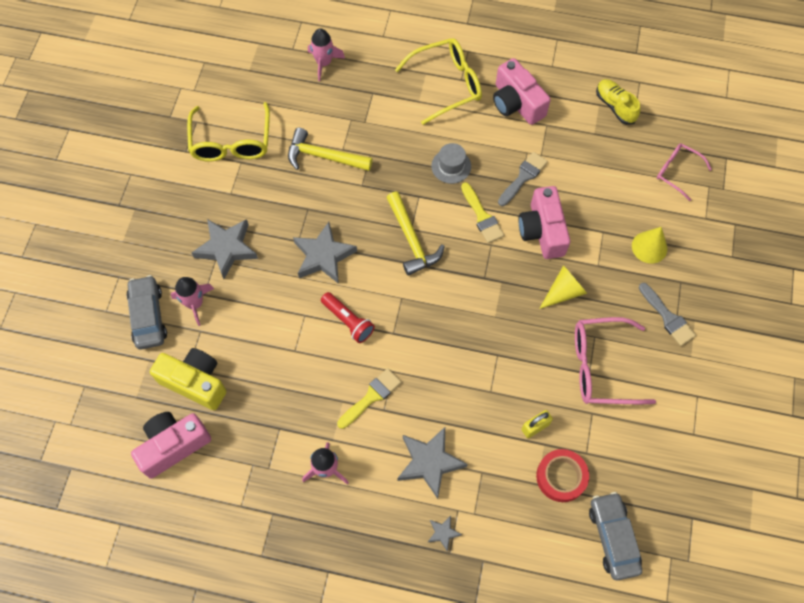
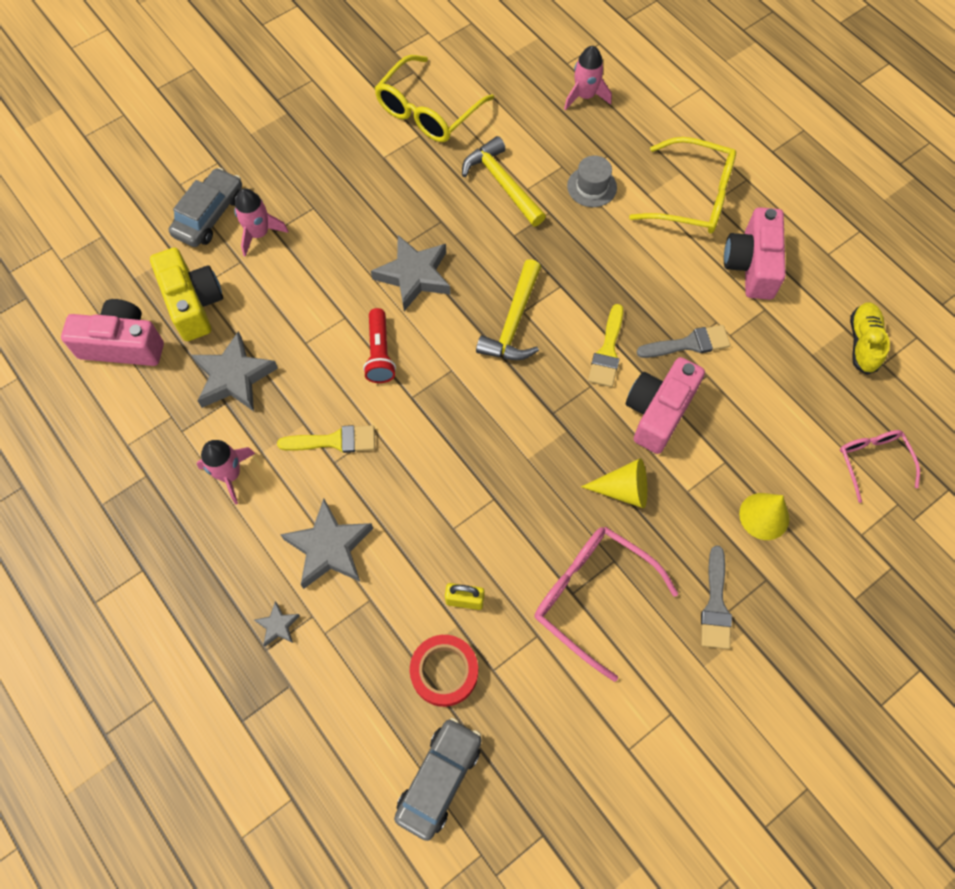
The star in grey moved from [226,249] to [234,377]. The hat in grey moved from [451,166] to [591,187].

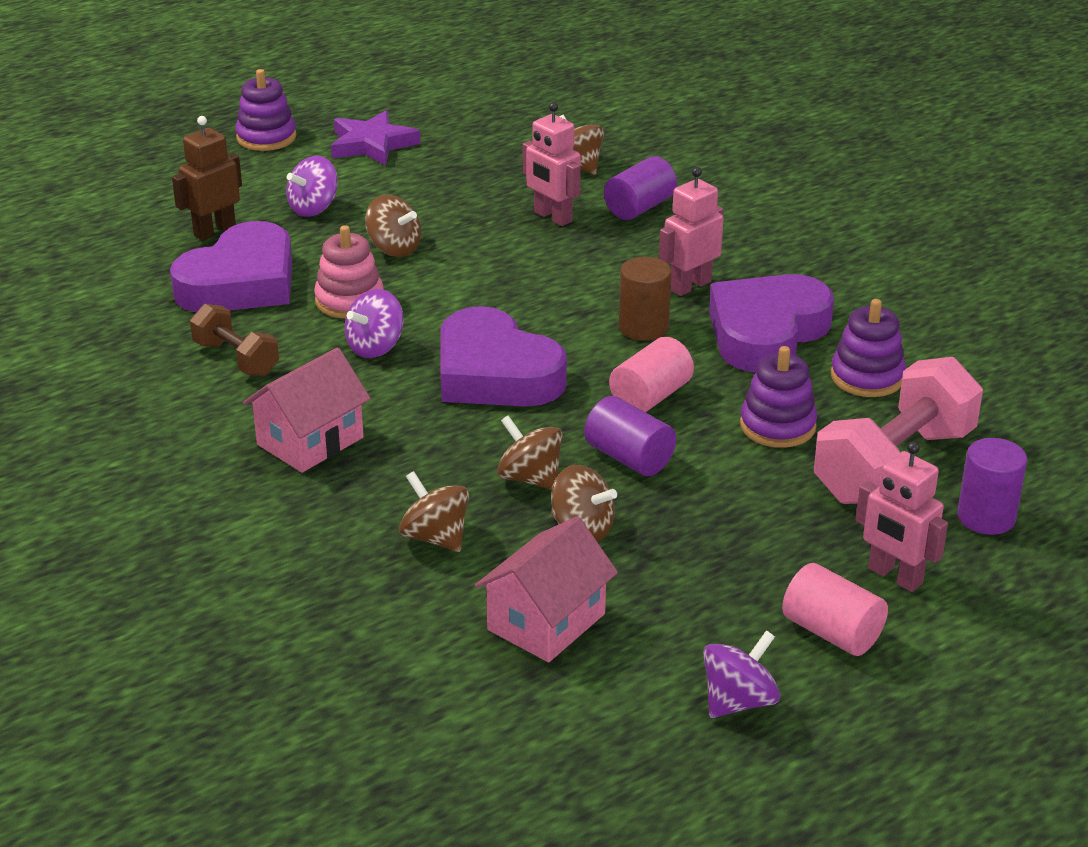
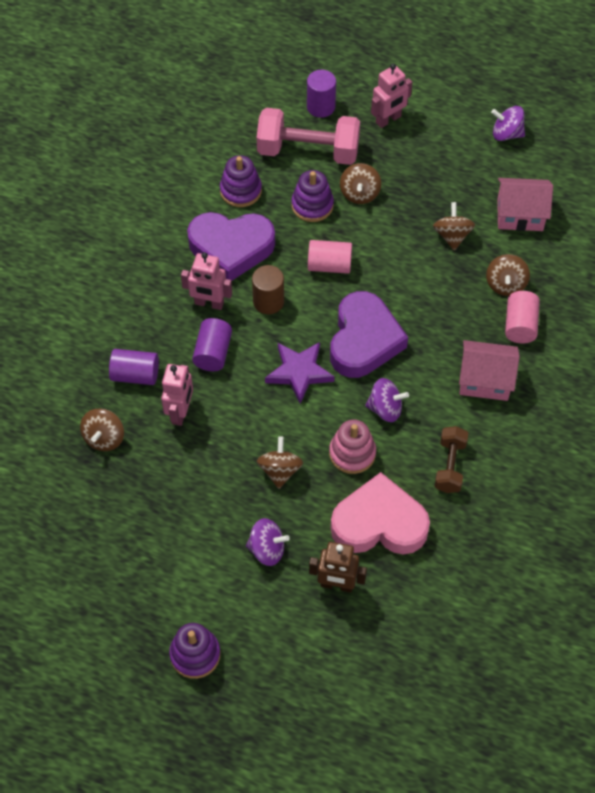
The cylinder in purple moved from [629,458] to [213,353]. The star in purple moved from [372,144] to [299,372]. The heart in purple at [241,283] became the heart in pink at [379,523]. The spinning top in brown moved from [530,478] to [359,193]. The robot in pink at [894,576] turned 45 degrees clockwise. The cylinder in pink moved from [832,632] to [520,325].

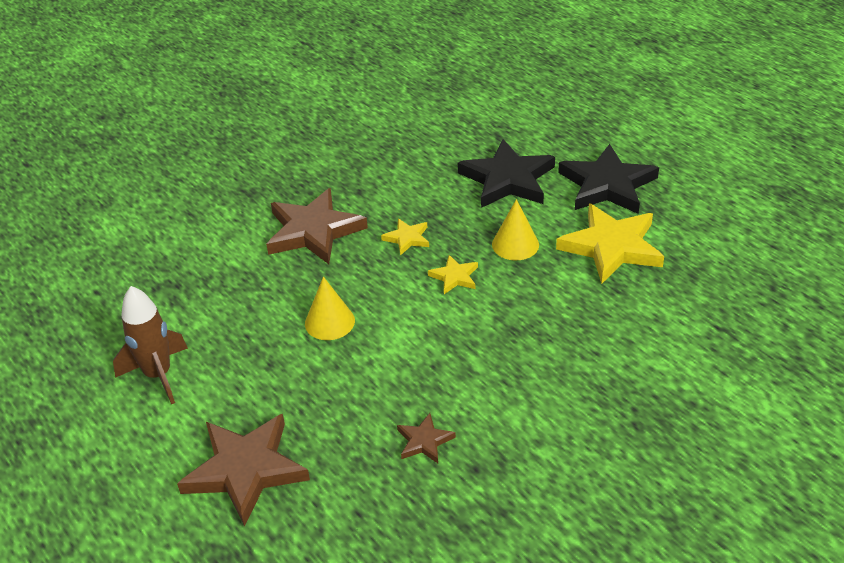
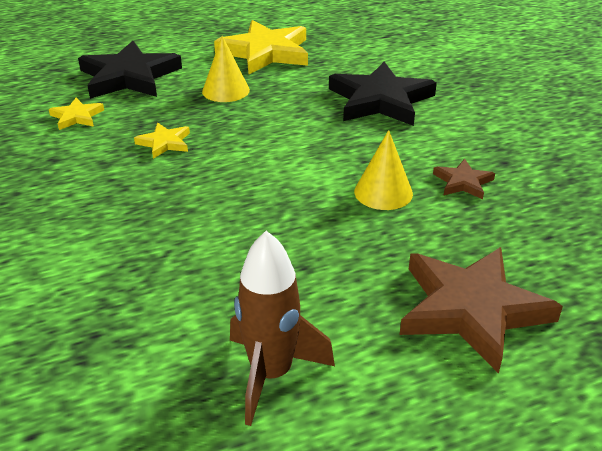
The star in yellow moved from [454,277] to [77,117]. The star in black moved from [607,185] to [380,100]. The cone in yellow moved from [329,322] to [383,192]. The star in brown at [313,231] disappeared.

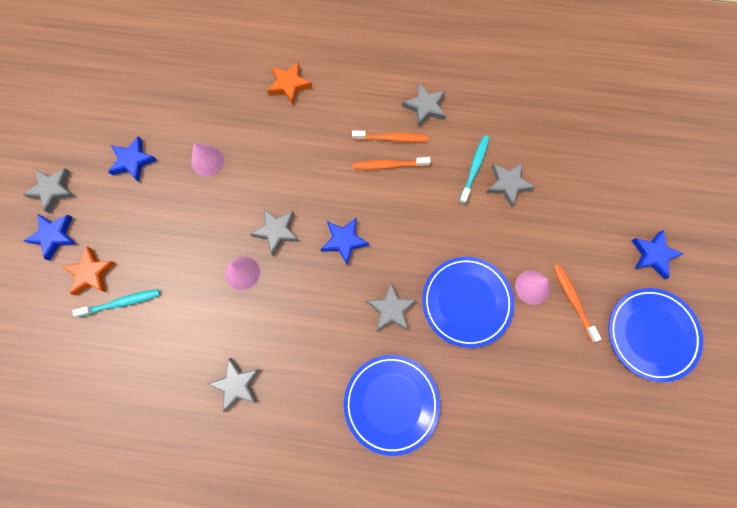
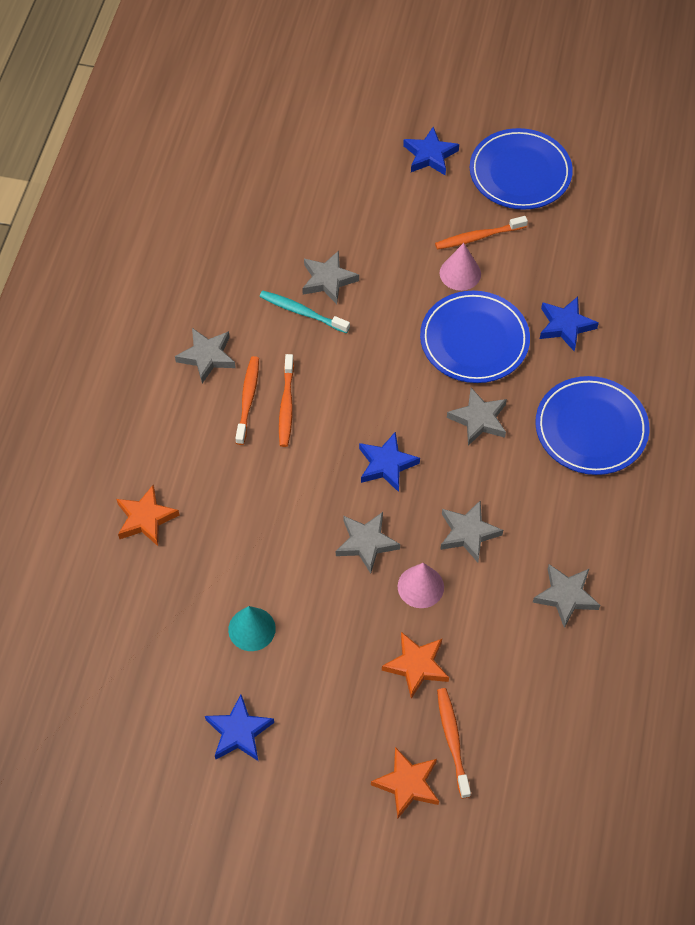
The cone in pink at [207,161] became the cone in turquoise at [251,629]. The star in orange at [416,666] appeared. The toothbrush in turquoise at [121,302] became the toothbrush in orange at [452,740]. The star in grey moved from [53,190] to [468,533]. The star in blue moved from [54,236] to [565,326].

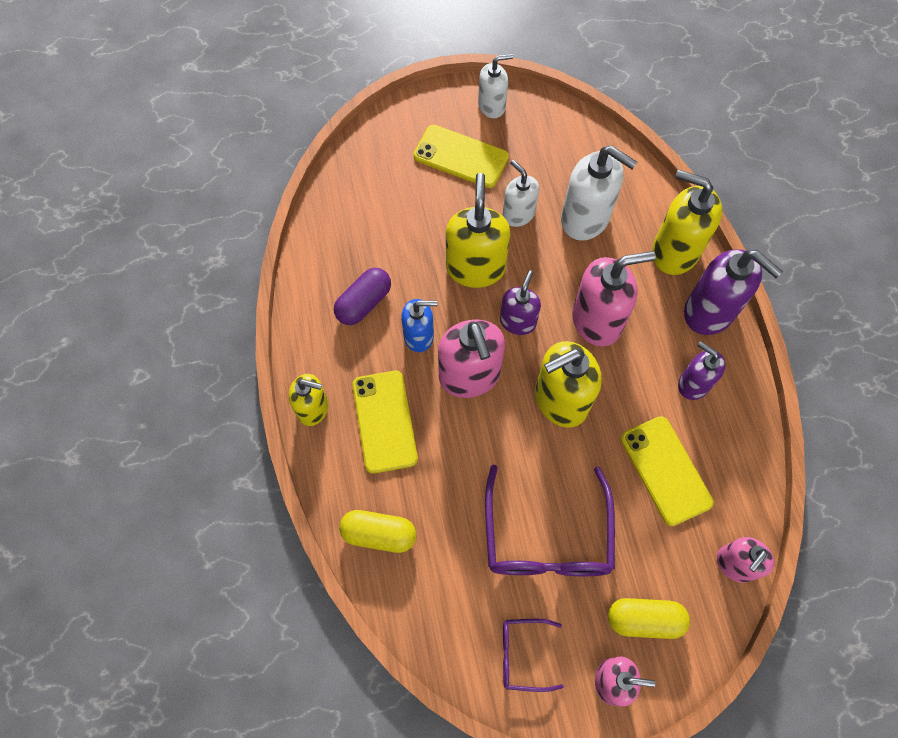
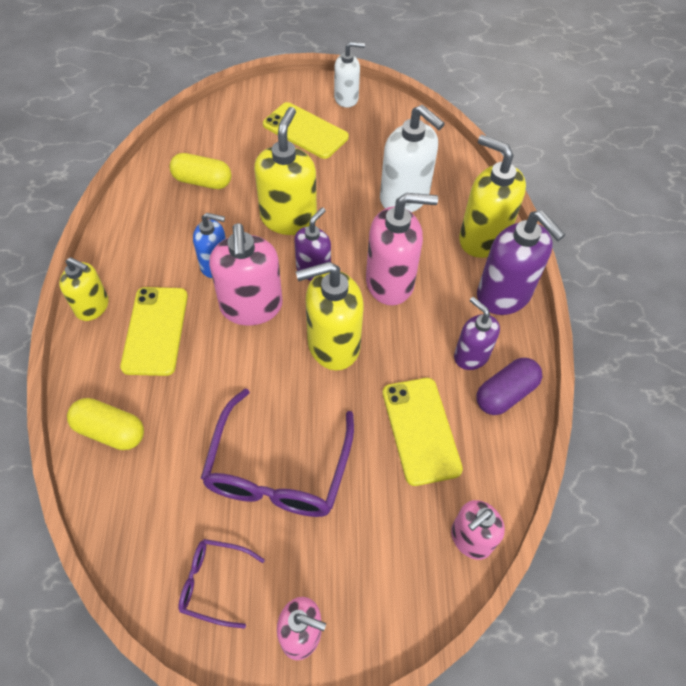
The capsule in yellow moved from [644,619] to [202,181]. The capsule in purple moved from [364,303] to [505,394]. The soap dispenser in white at [518,214] disappeared.

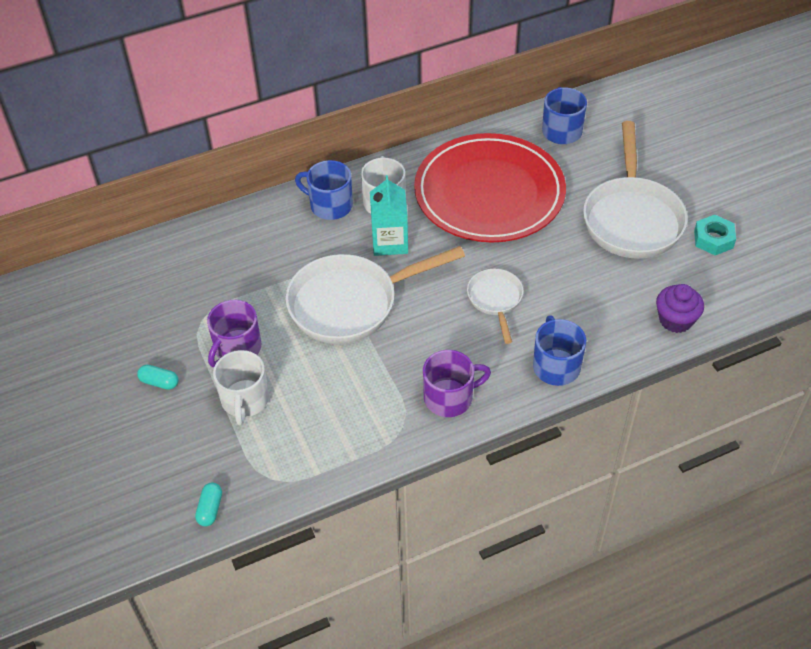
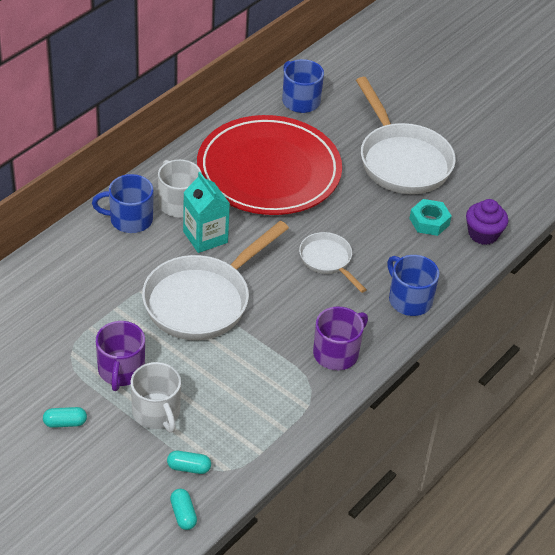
The capsule in turquoise at [189,468] appeared. The nut in turquoise moved from [713,239] to [429,221].

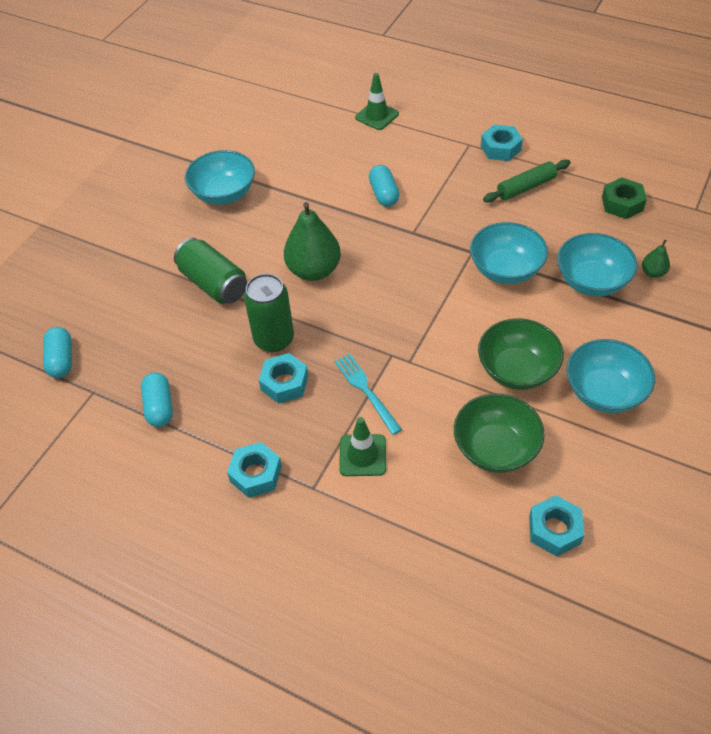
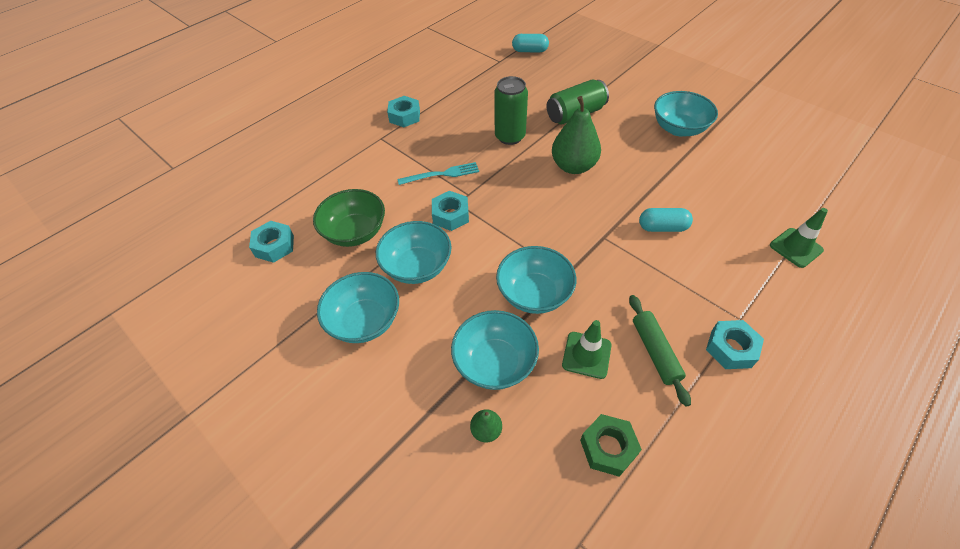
The bowl in green at [517,370] became the bowl in turquoise at [417,266]. The nut in turquoise moved from [284,383] to [451,215]. The traffic cone in green moved from [362,455] to [586,355]. The capsule in turquoise at [159,407] disappeared.

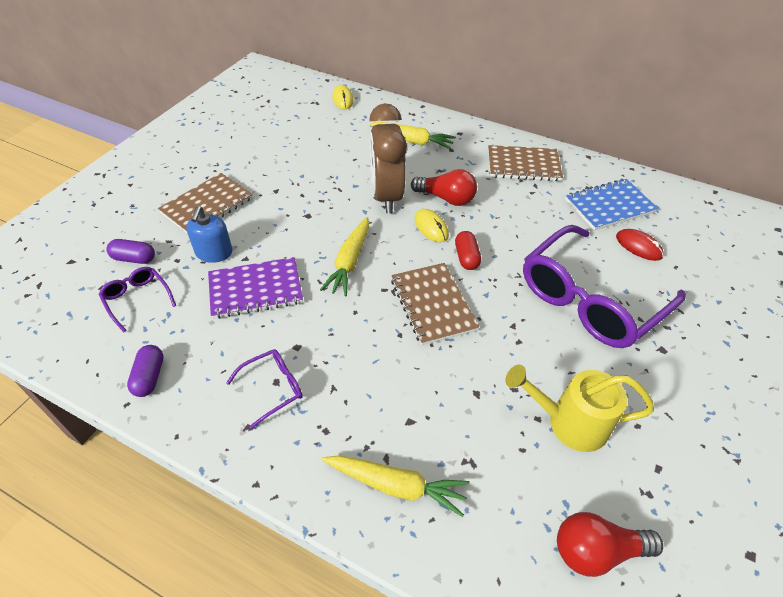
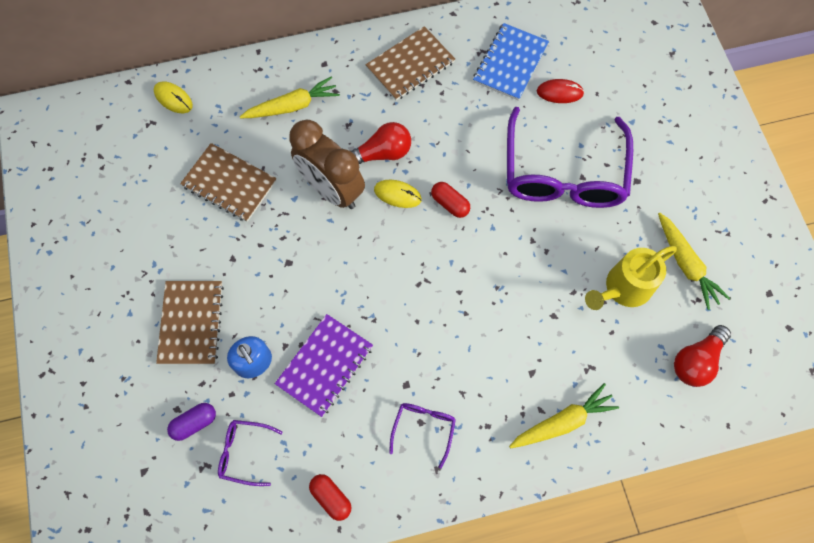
The notebook in brown moved from [432,304] to [229,183]. The capsule in purple at [149,377] became the capsule in red at [331,498]. The carrot in yellow moved from [349,262] to [686,264].

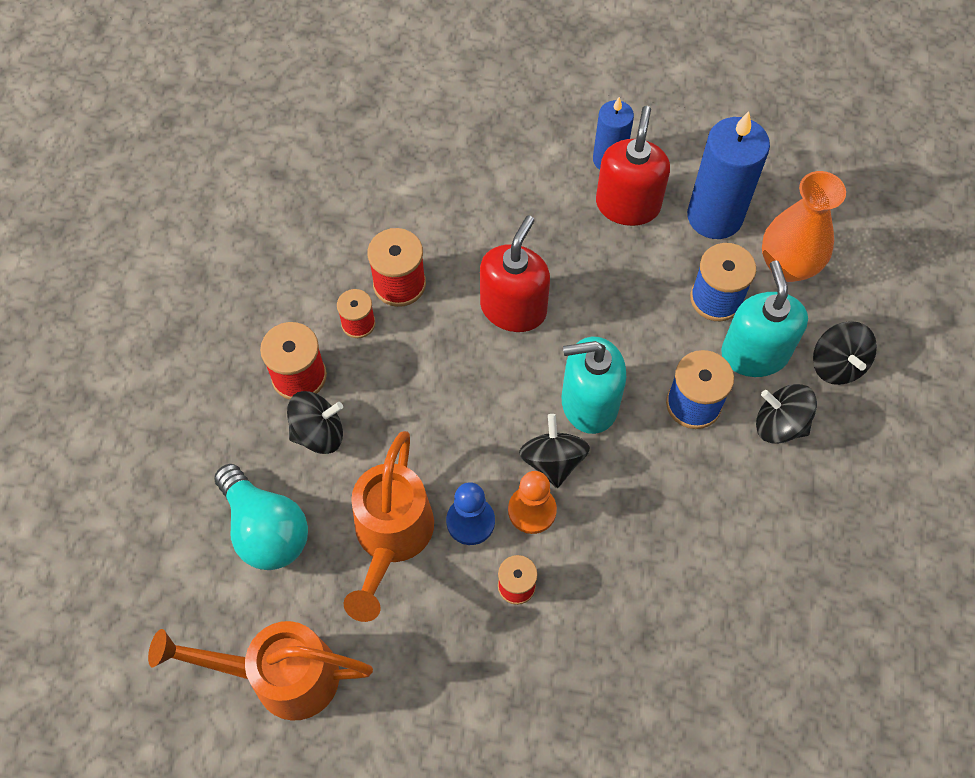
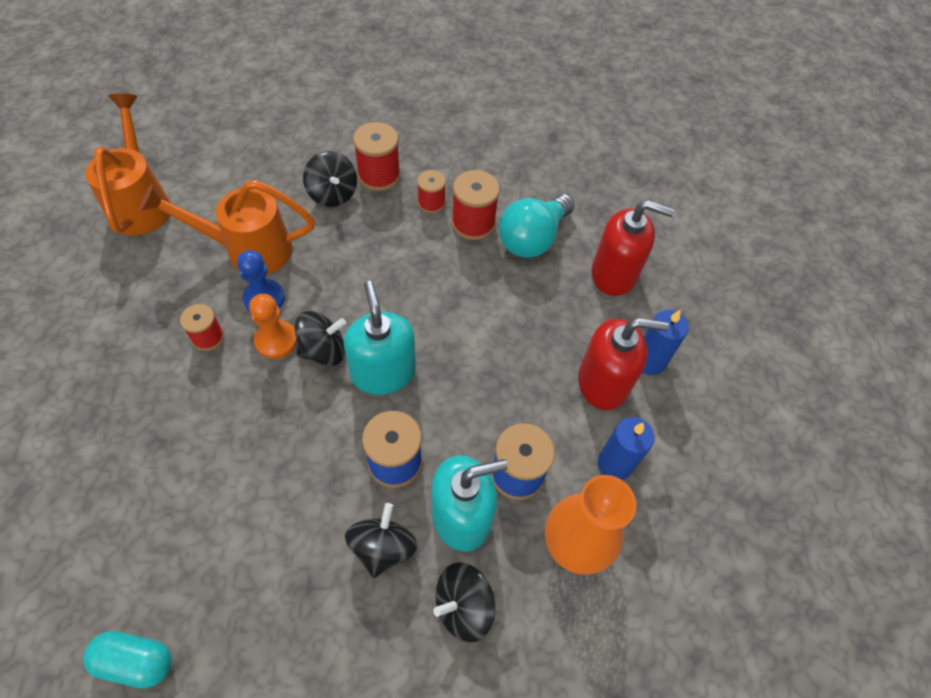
The capsule in turquoise at [136,661] appeared. The light bulb in turquoise moved from [266,529] to [532,239]. The soap dispenser in red moved from [513,308] to [614,274]. The candle in blue at [714,216] changed to 0.60 times the size.

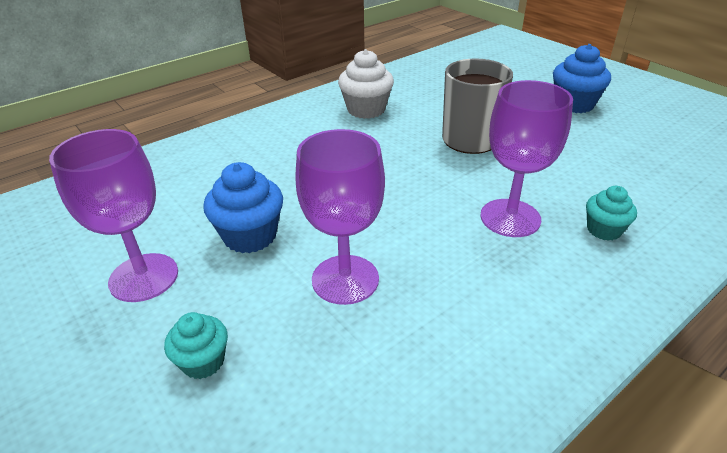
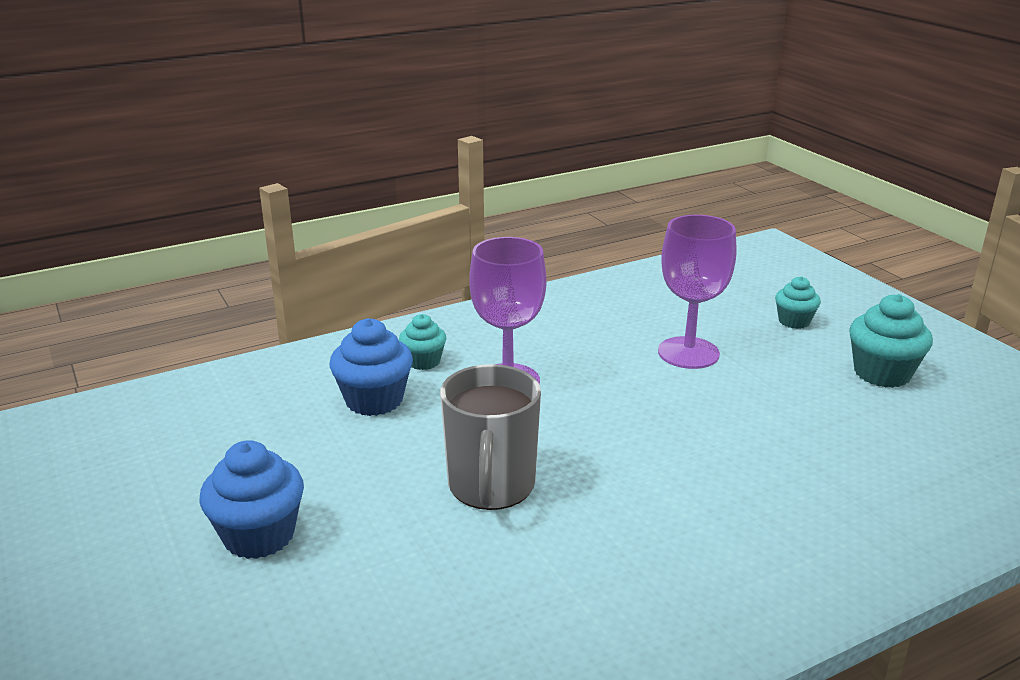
The cupcake in blue moved from [250,236] to [374,400]. The goblet in purple at [144,277] was replaced by the cupcake in turquoise at [882,373]. The cupcake in white at [366,110] disappeared.

